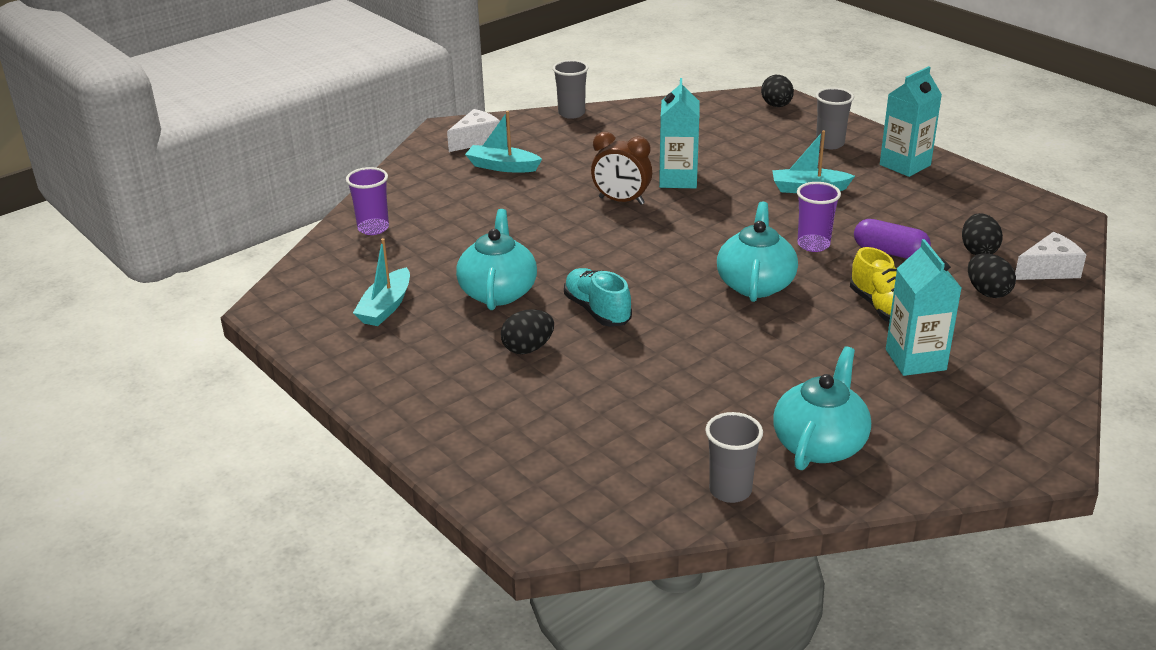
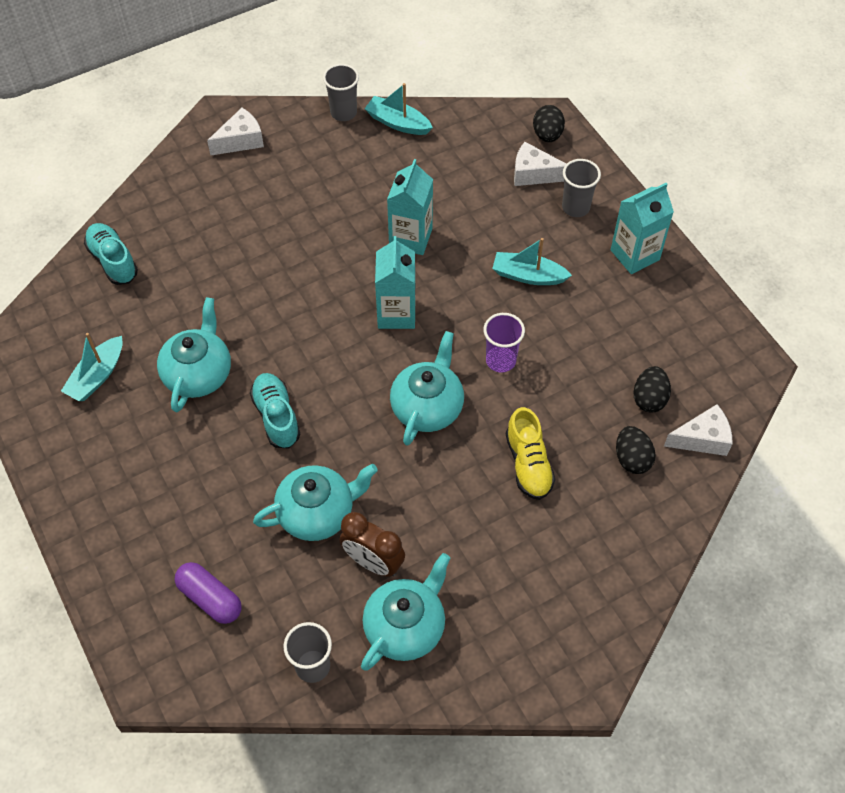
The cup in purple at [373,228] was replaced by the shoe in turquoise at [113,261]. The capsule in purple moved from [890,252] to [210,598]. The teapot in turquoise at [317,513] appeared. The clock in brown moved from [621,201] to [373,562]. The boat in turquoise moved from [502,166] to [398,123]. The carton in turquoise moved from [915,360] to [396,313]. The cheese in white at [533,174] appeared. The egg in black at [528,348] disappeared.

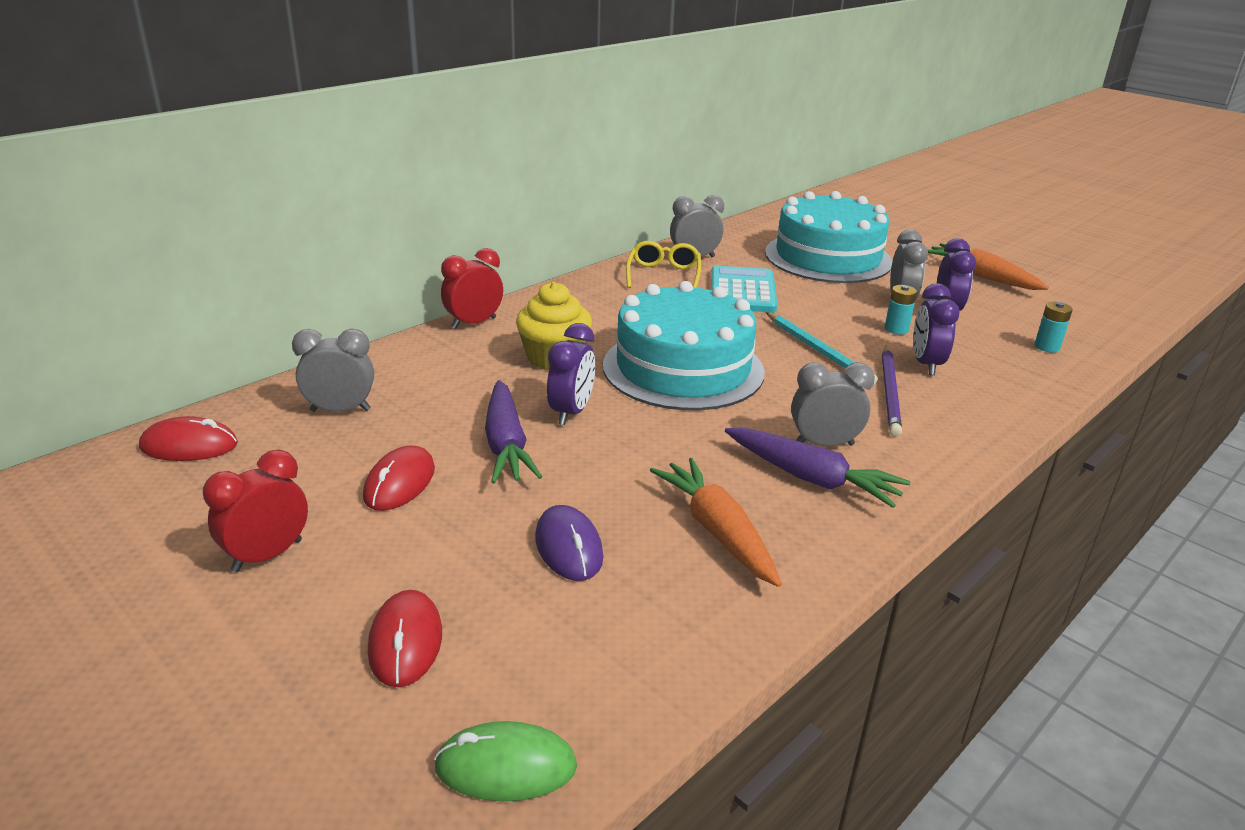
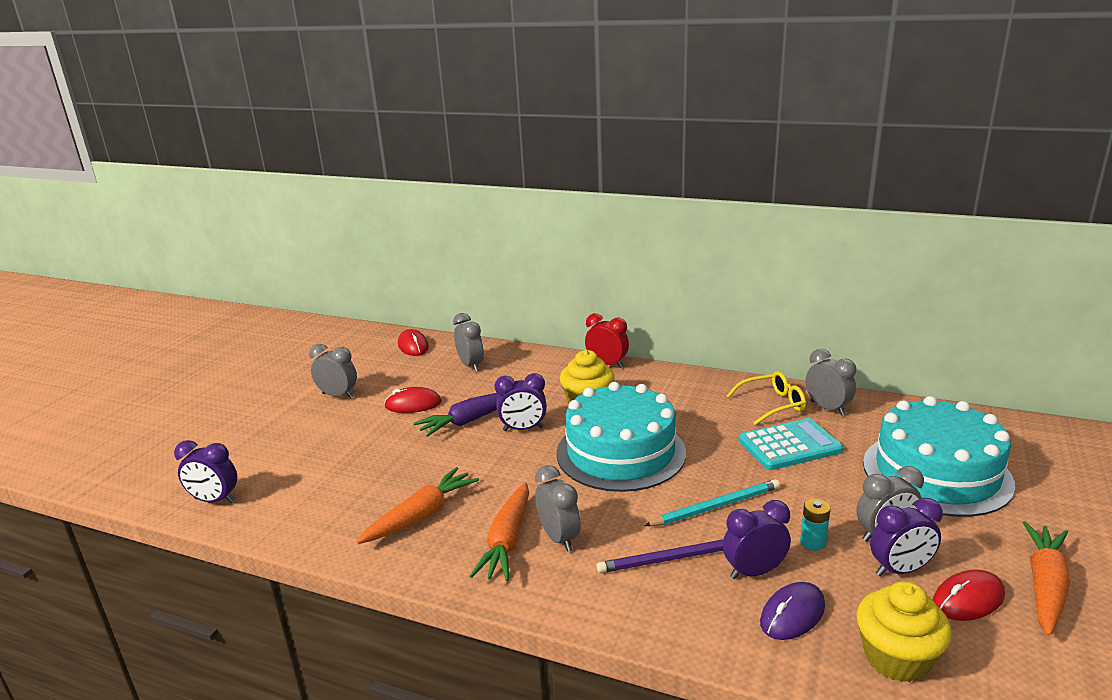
The mouse in green at [506,767] was replaced by the clock in purple at [215,500]. The clock in red at [267,556] became the clock in grey at [338,395]. The carrot in purple at [811,478] became the carrot in orange at [507,541]. The pencil in turquoise at [819,351] turned 150 degrees counterclockwise. The mouse in purple moved from [568,547] to [792,614]. The battery in turquoise at [1047,347] was replaced by the cupcake in yellow at [896,658]. The mouse in red moved from [405,642] to [968,599].

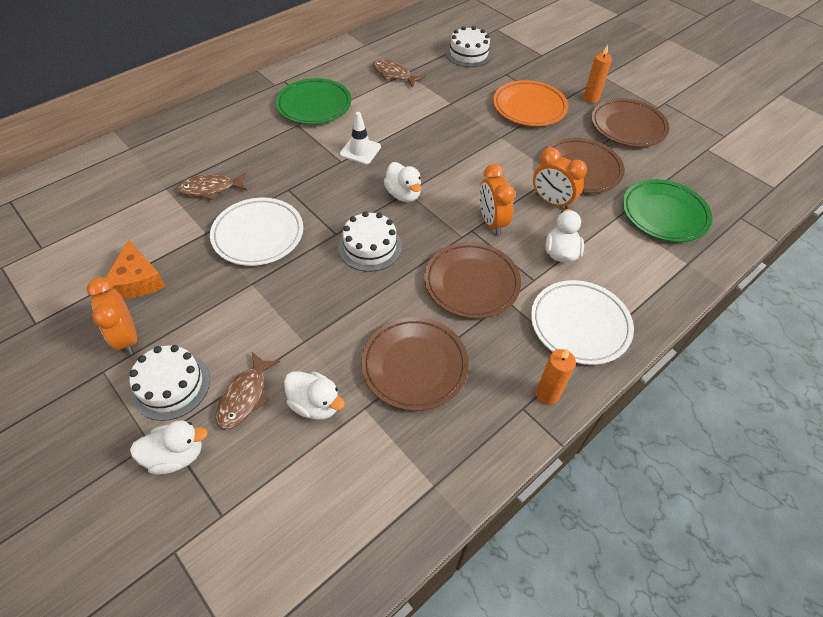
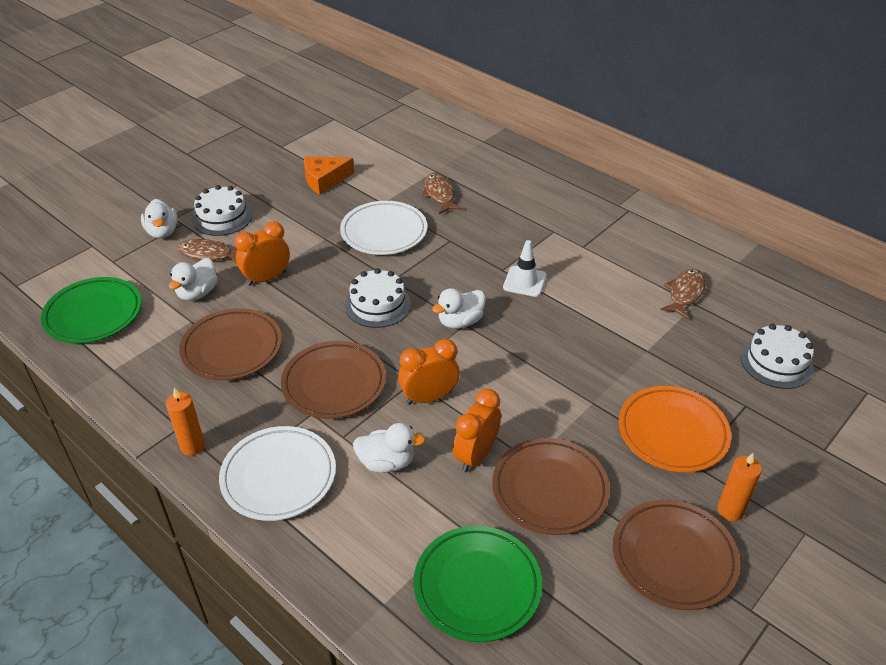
The plate in green moved from [314,105] to [93,314]. The clock in orange moved from [127,337] to [267,278].

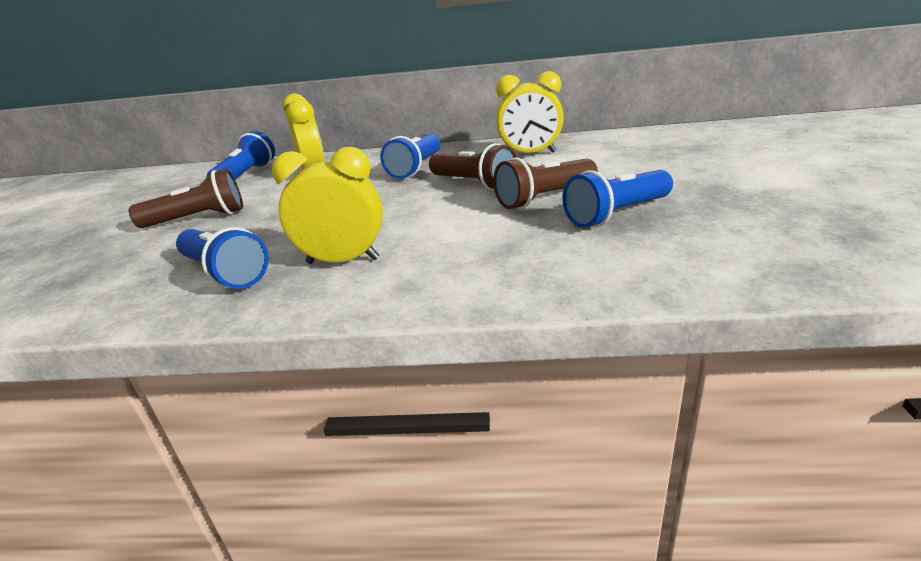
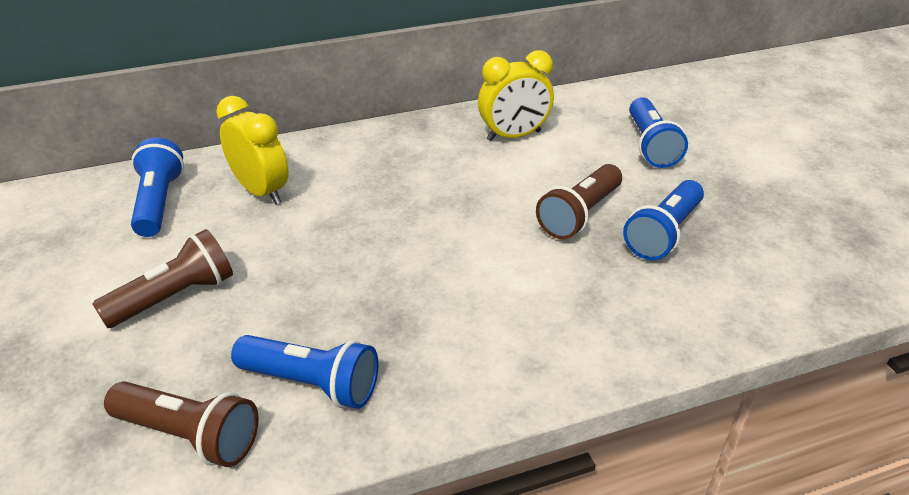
The flashlight in brown moved from [473,184] to [189,435]. The flashlight in blue moved from [416,168] to [650,145]. The clock in yellow at [343,261] disappeared.

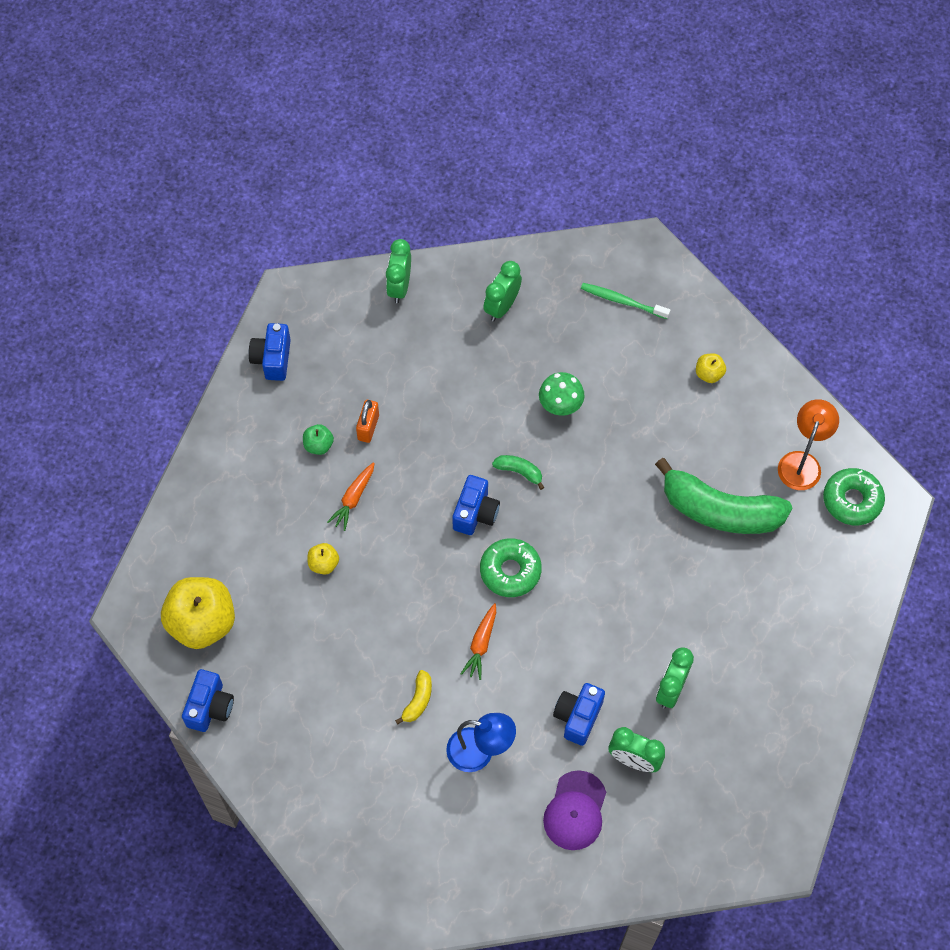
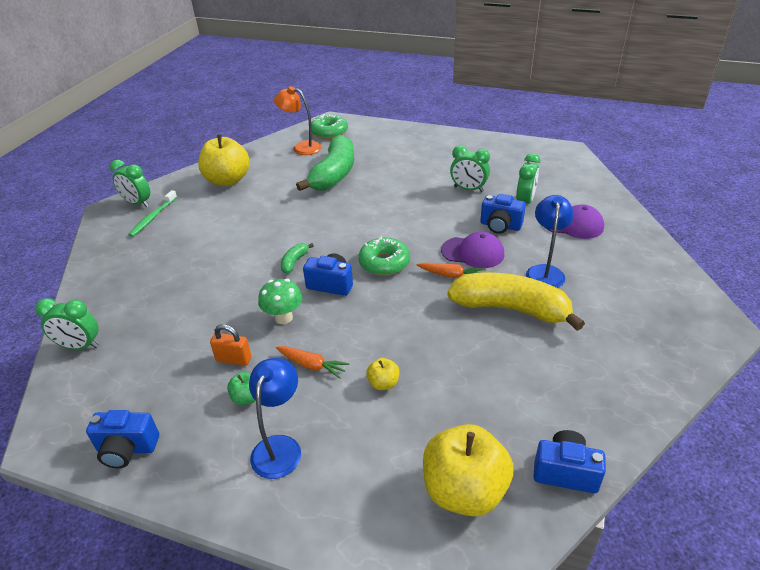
The clock in green moved from [502,306] to [137,203]. The apple in yellow at [709,374] changed to 2.25 times the size. The lamp in blue at [280,447] appeared. The mushroom in green moved from [560,406] to [283,318]. The cap in purple at [473,252] appeared. The banana in yellow at [418,700] changed to 2.43 times the size.

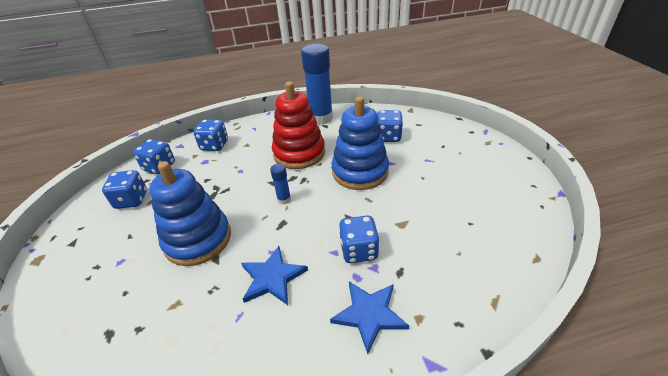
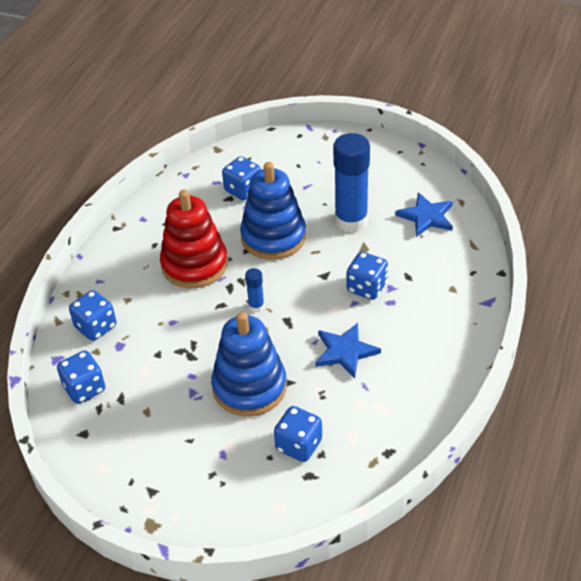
The dice in blue moved from [131,200] to [299,445]. The glue stick in blue moved from [321,118] to [351,221]. The star in blue moved from [369,314] to [426,217].

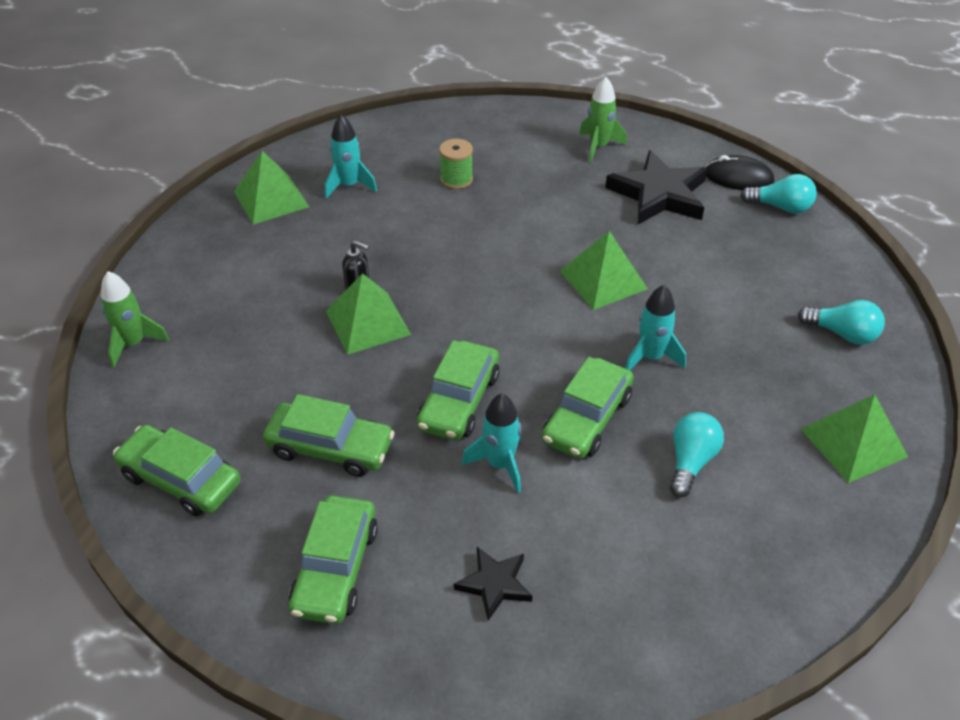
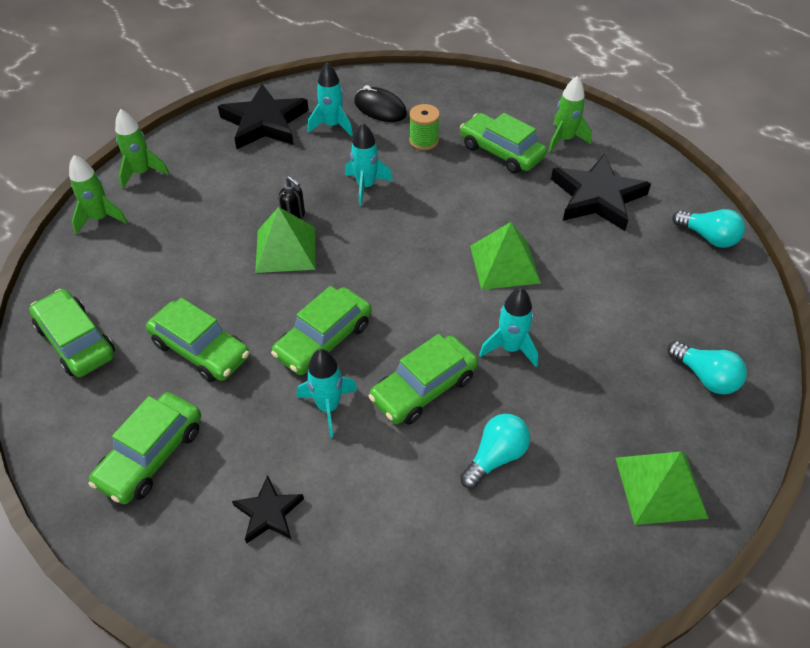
The rocket in green at [142,173] appeared. The pyramid in green at [271,199] was replaced by the star in black at [264,122]. The rocket in turquoise at [366,186] appeared. The mouse in black moved from [738,177] to [380,108]. The car in green at [501,152] appeared.

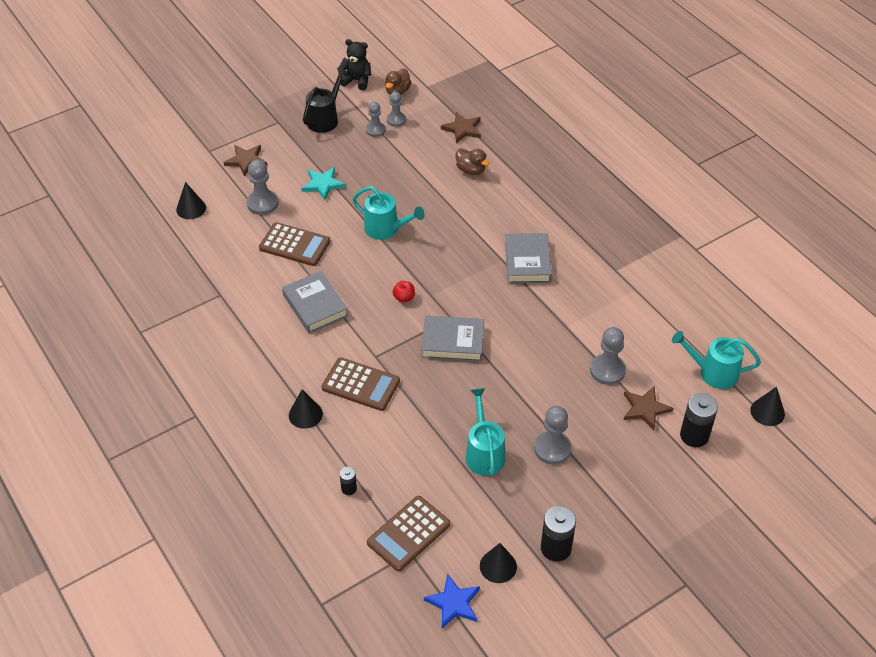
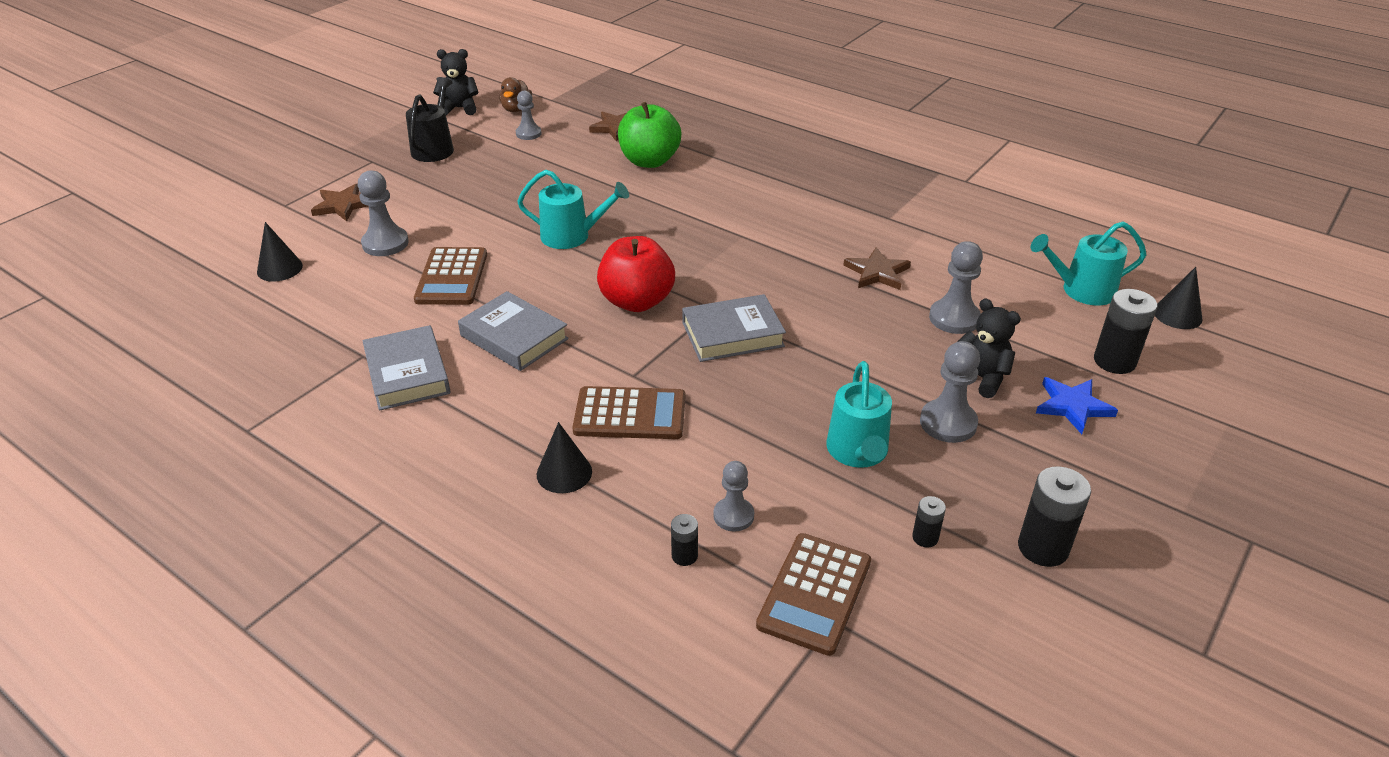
The book in grey moved from [527,262] to [407,374]. The calculator in brown at [294,245] turned 90 degrees clockwise. The apple in red at [404,298] changed to 2.35 times the size. The duck in brown at [471,170] was replaced by the apple in green at [649,161]. The pawn in grey moved from [375,130] to [733,516]. The watering can in turquoise at [484,453] turned 150 degrees counterclockwise. The star in brown moved from [645,409] to [877,272]. The battery in black at [925,538] appeared. The teddy bear in black at [980,378] appeared. The star in blue moved from [454,603] to [1073,406]. The star in turquoise at [323,184] disappeared. The cone in black at [498,566] disappeared.

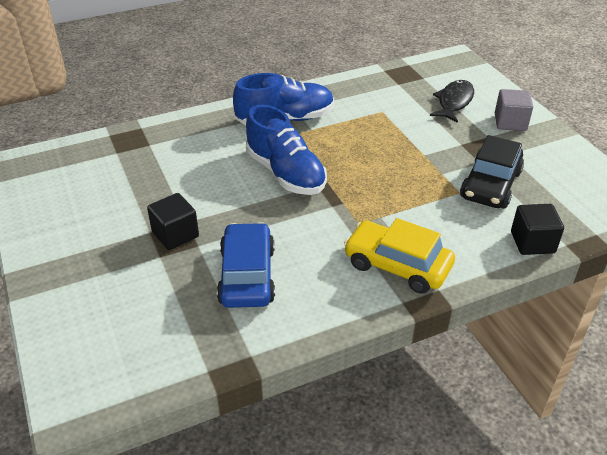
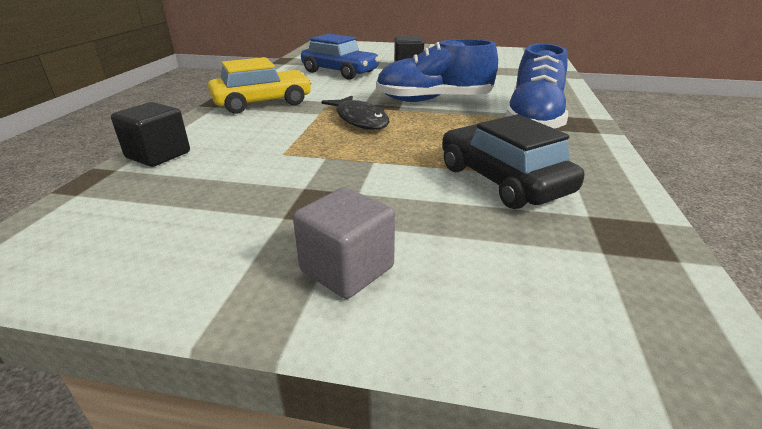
The fish in black moved from [454,102] to [360,120]. The car in black moved from [490,185] to [502,180].

